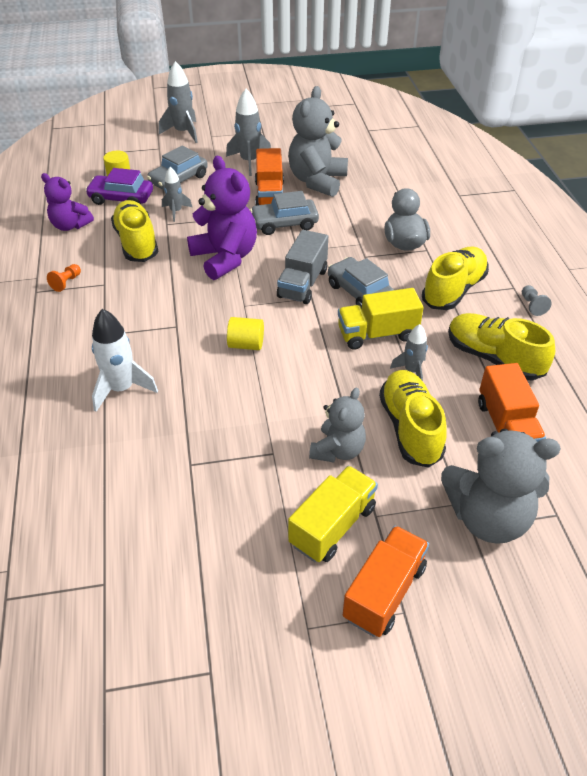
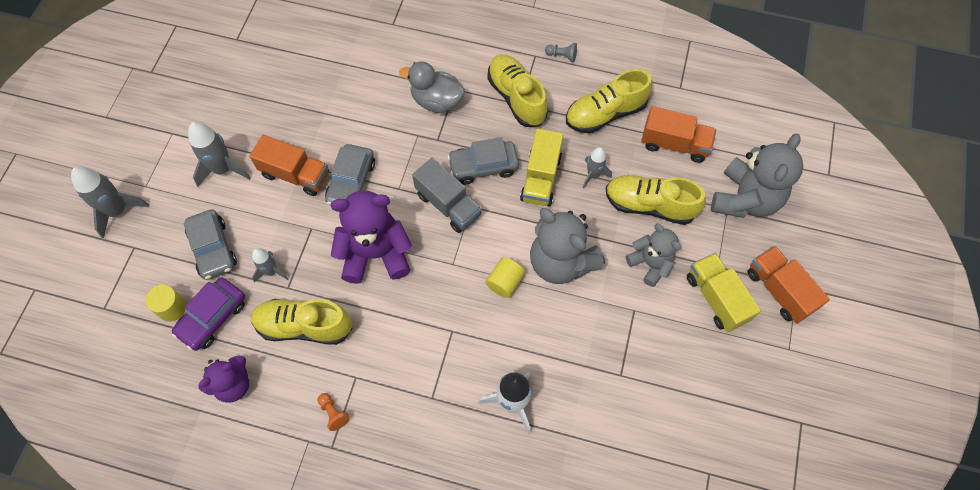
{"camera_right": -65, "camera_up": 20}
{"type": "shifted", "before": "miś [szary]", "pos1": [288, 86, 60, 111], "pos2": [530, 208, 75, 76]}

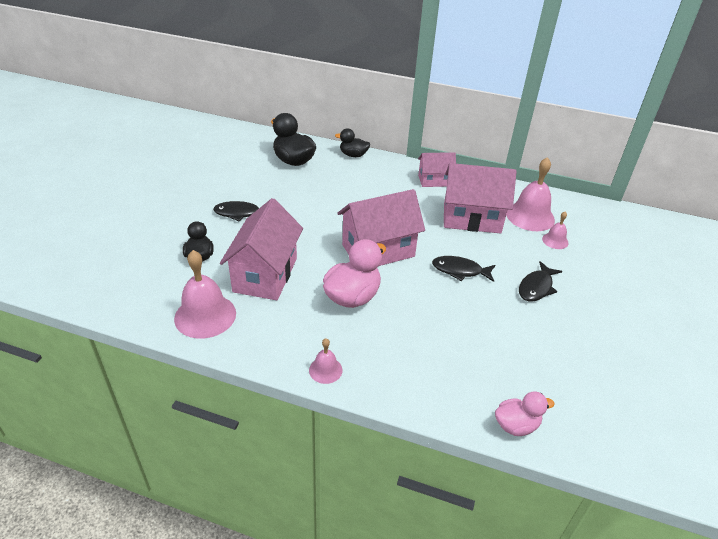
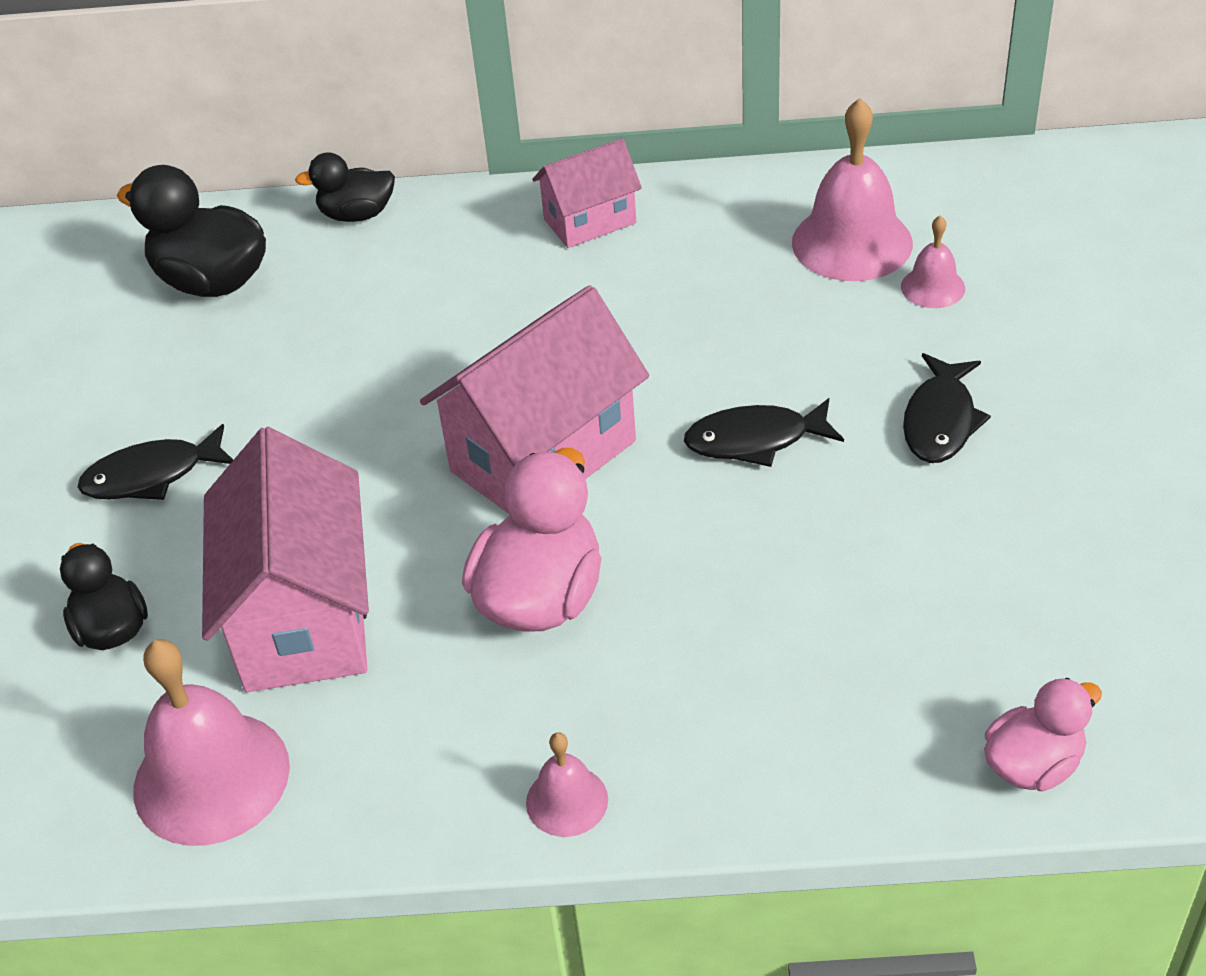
{"camera_right": -15, "camera_up": 5}
{"type": "gone", "before": "domek [różowy]", "pos1": [444, 163, 73, 71]}

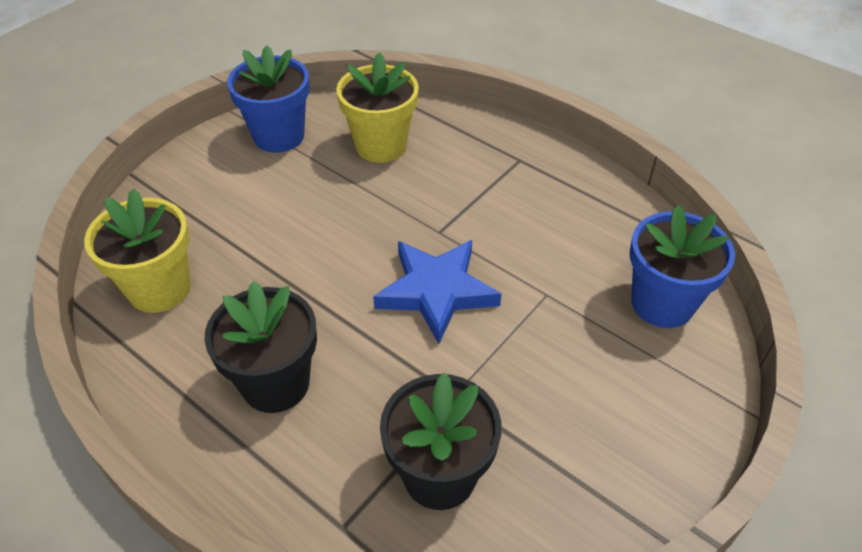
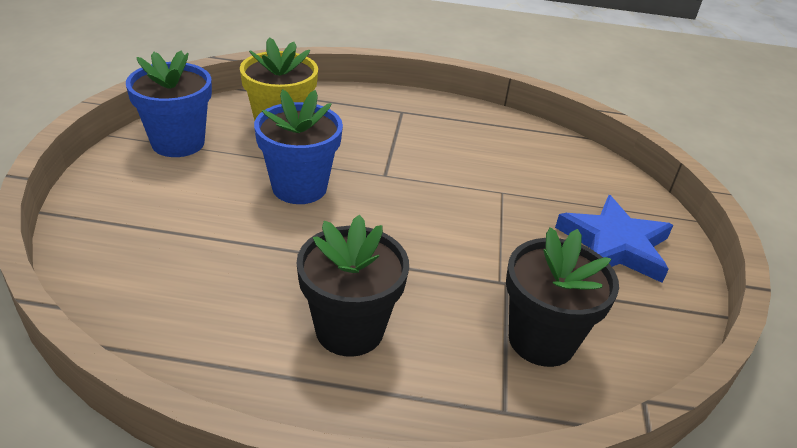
{"camera_right": -35, "camera_up": -10}
{"type": "gone", "before": "doniczka [żółty]", "pos1": [84, 188, 106, 125]}
{"type": "shifted", "before": "gwiazda [niebieski]", "pos1": [373, 240, 128, 104], "pos2": [555, 195, 118, 88]}
{"type": "shifted", "before": "doniczka [niebieski]", "pos1": [630, 205, 105, 123], "pos2": [254, 89, 89, 115]}

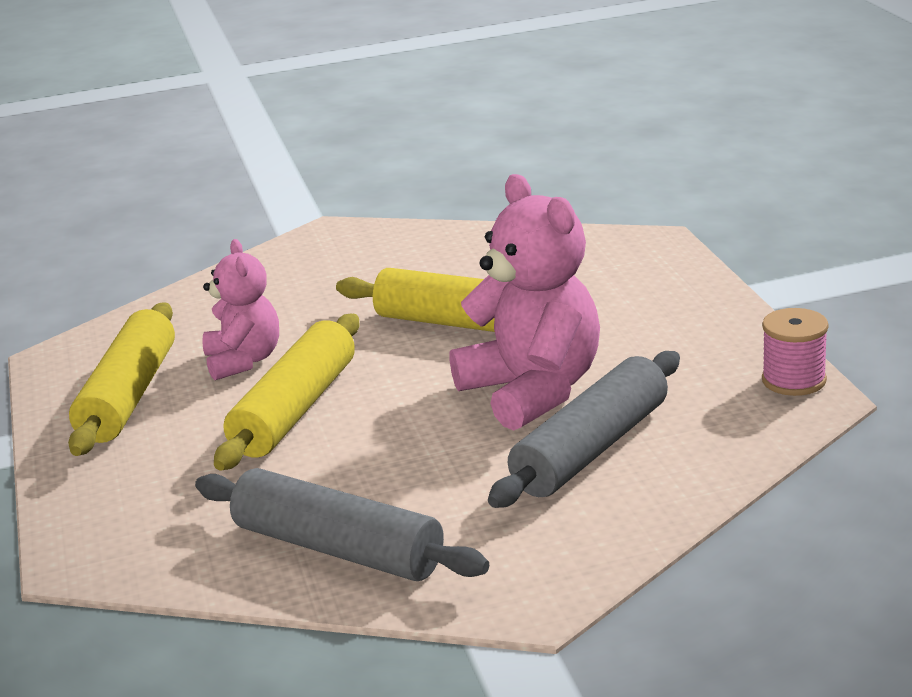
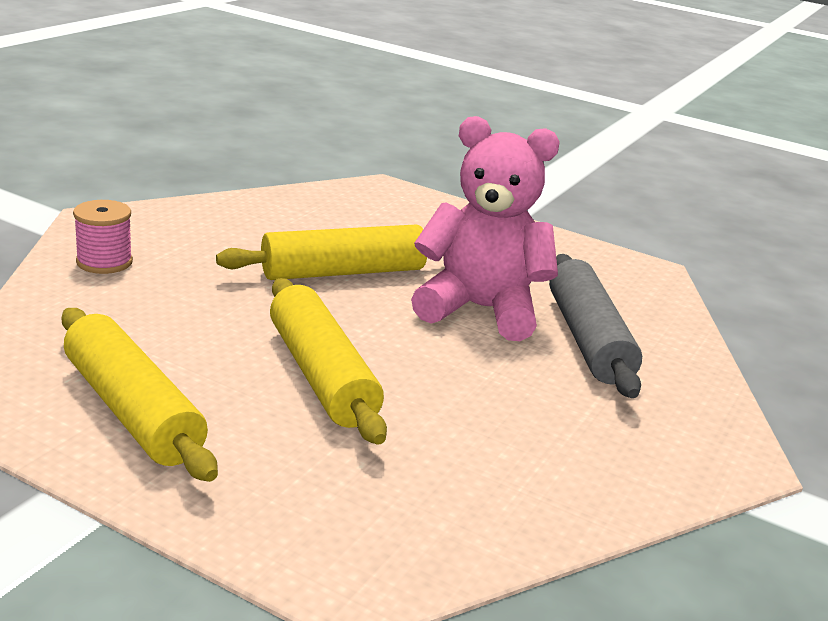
{"camera_right": -50, "camera_up": 0}
{"type": "gone", "before": "wałek do ciasta [szary]", "pos1": [195, 468, 294, 113]}
{"type": "gone", "before": "miś [różowy]", "pos1": [202, 239, 77, 141]}
{"type": "shifted", "before": "szpulka [różowy]", "pos1": [762, 308, 67, 88], "pos2": [73, 200, 60, 74]}

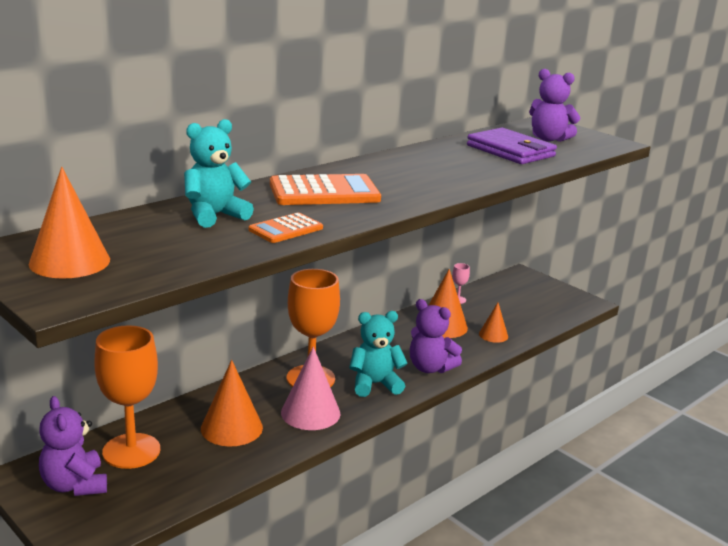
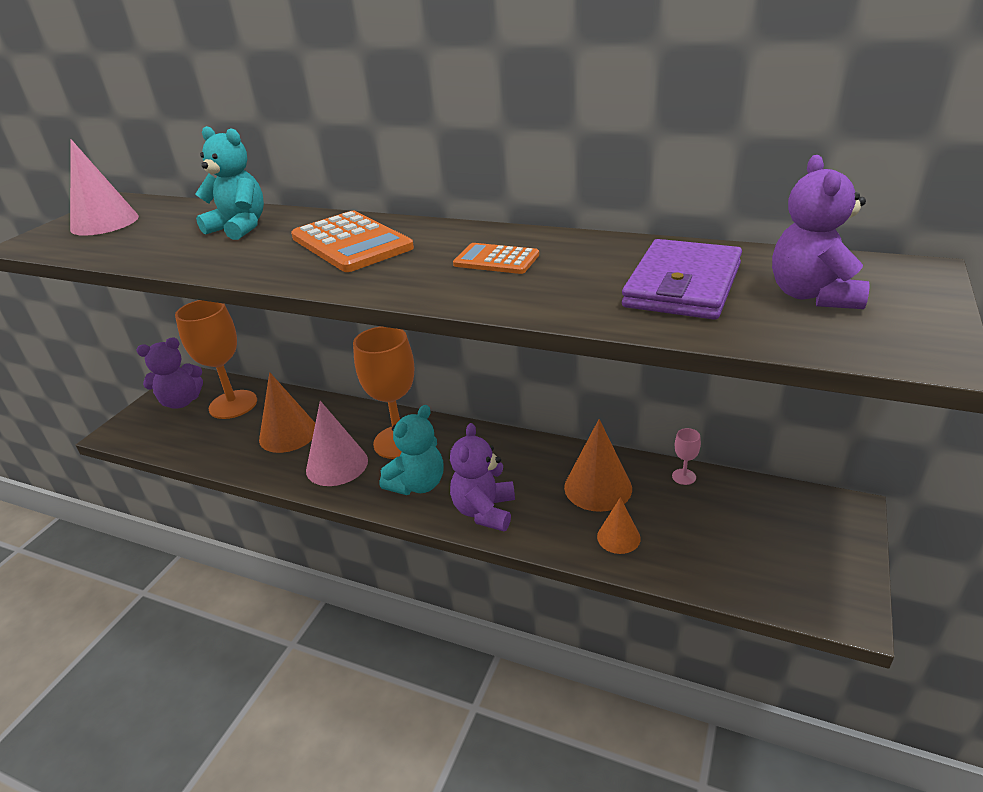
{"camera_right": 70, "camera_up": 10}
{"type": "shifted", "before": "kalkulator [pomarańczowy]", "pos1": [249, 213, 74, 30], "pos2": [453, 243, 86, 31]}
{"type": "repainted", "before": "stożek [pomarańczowy]", "after": "stożek [różowy]", "pos1": [29, 167, 81, 112], "pos2": [70, 139, 69, 97]}
{"type": "rotated", "before": "miś [fioletowy]", "pos1": [39, 396, 68, 100], "pos2": [137, 338, 66, 71], "turn": -150}
{"type": "rotated", "before": "miś [turkusowy]", "pos1": [349, 311, 59, 86], "pos2": [380, 405, 63, 90], "turn": 75}

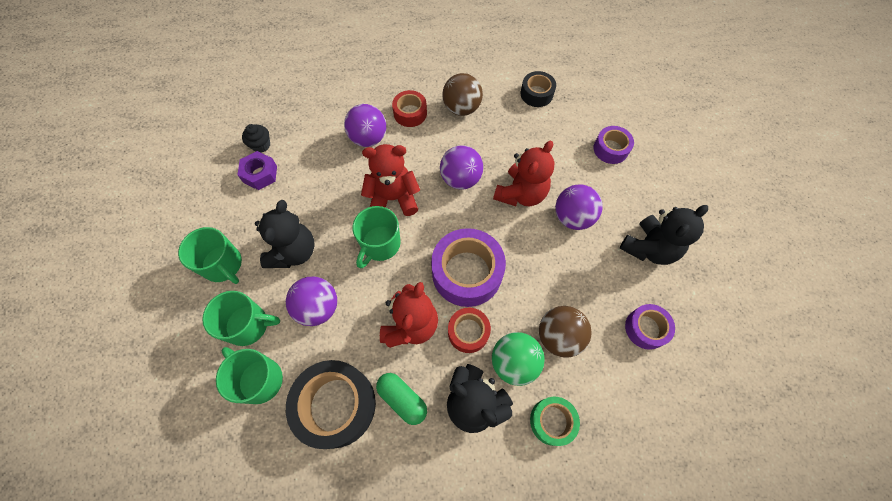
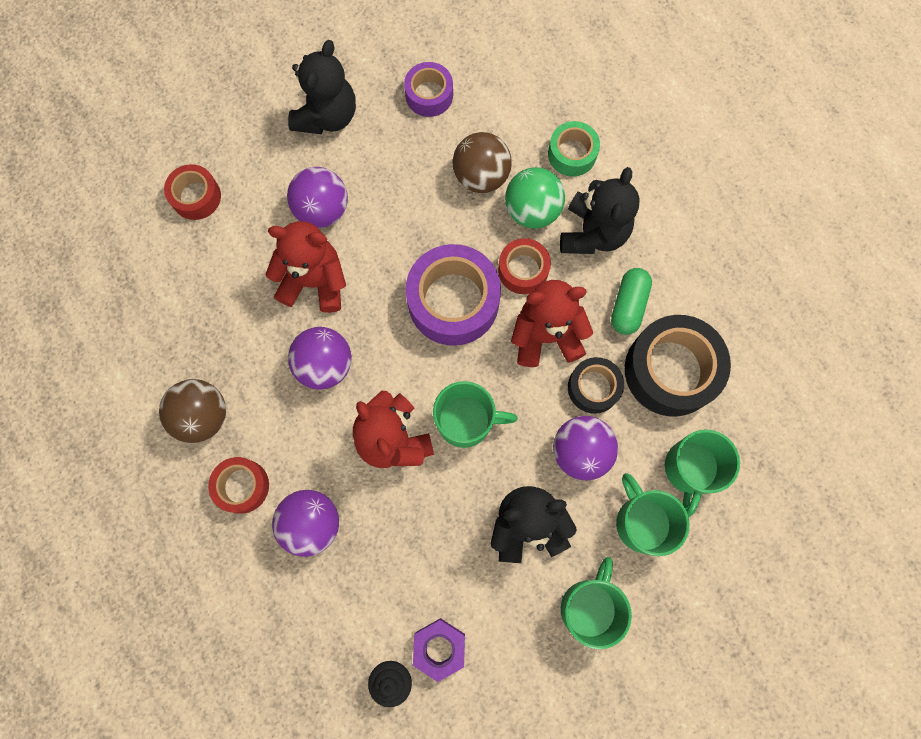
{"camera_right": -115, "camera_up": 10}
{"type": "shifted", "before": "taśma klejąca [czarny]", "pos1": [521, 71, 35, 36], "pos2": [568, 357, 56, 57]}
{"type": "repainted", "before": "taśma klejąca [fioletowy]", "after": "taśma klejąca [czerwony]", "pos1": [594, 126, 40, 38], "pos2": [164, 164, 57, 56]}
{"type": "rotated", "before": "miś [czarny]", "pos1": [620, 205, 88, 60], "pos2": [288, 40, 68, 94], "turn": 90}

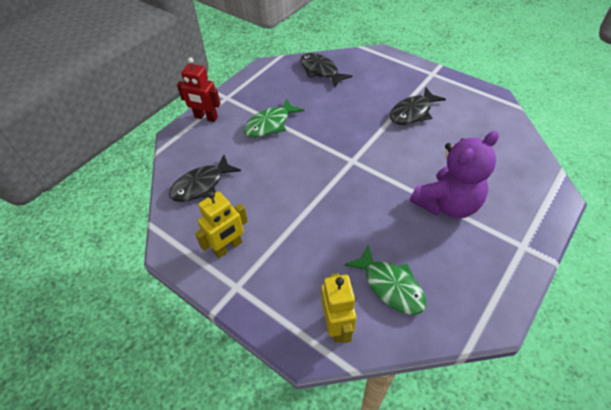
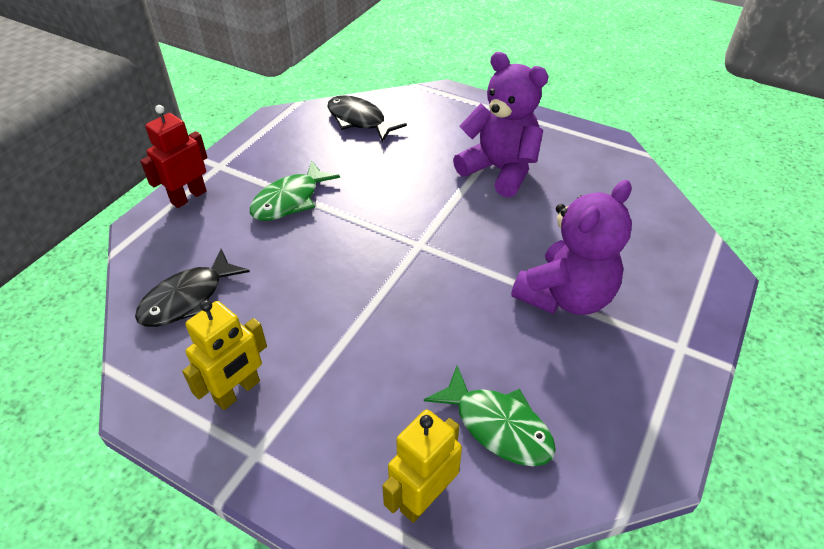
{"camera_right": -10, "camera_up": -5}
{"type": "swapped", "before": "ryba [czarny]", "after": "miś [fioletowy]", "pos1": [390, 87, 56, 38], "pos2": [453, 52, 96, 146]}
{"type": "rotated", "before": "robot [czerwony]", "pos1": [177, 57, 44, 65], "pos2": [140, 105, 67, 103], "turn": 120}
{"type": "rotated", "before": "robot [żółty]", "pos1": [321, 273, 36, 70], "pos2": [382, 409, 80, 114], "turn": -120}

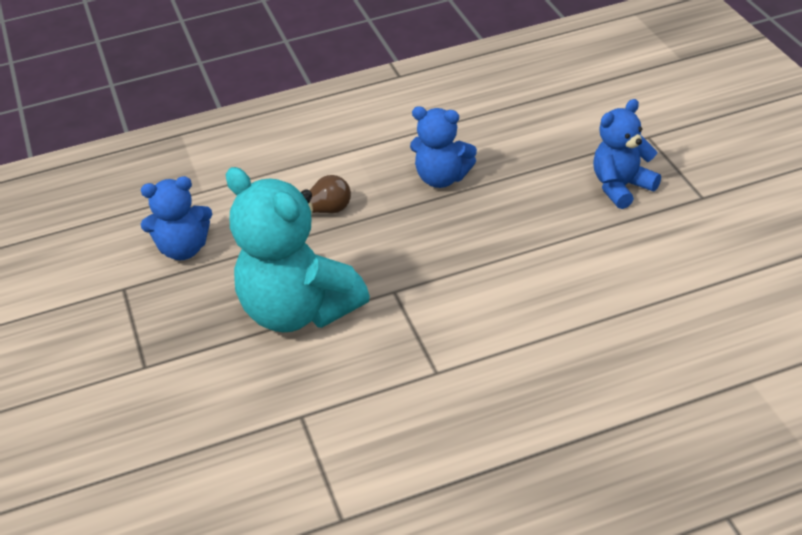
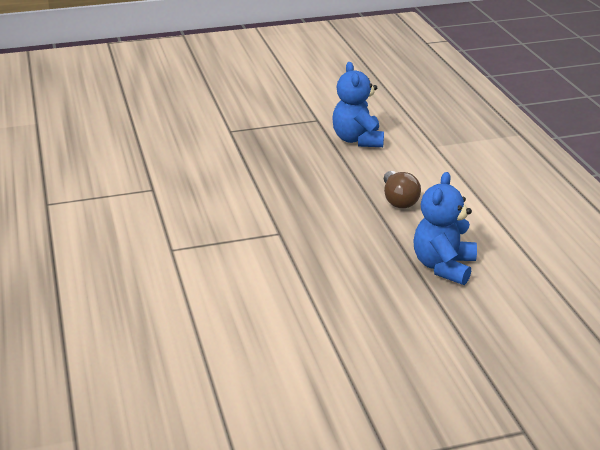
{"camera_right": 90, "camera_up": -10}
{"type": "gone", "before": "miś [turkusowy]", "pos1": [226, 167, 144, 165]}
{"type": "gone", "before": "miś [niebieski]", "pos1": [593, 99, 68, 110]}

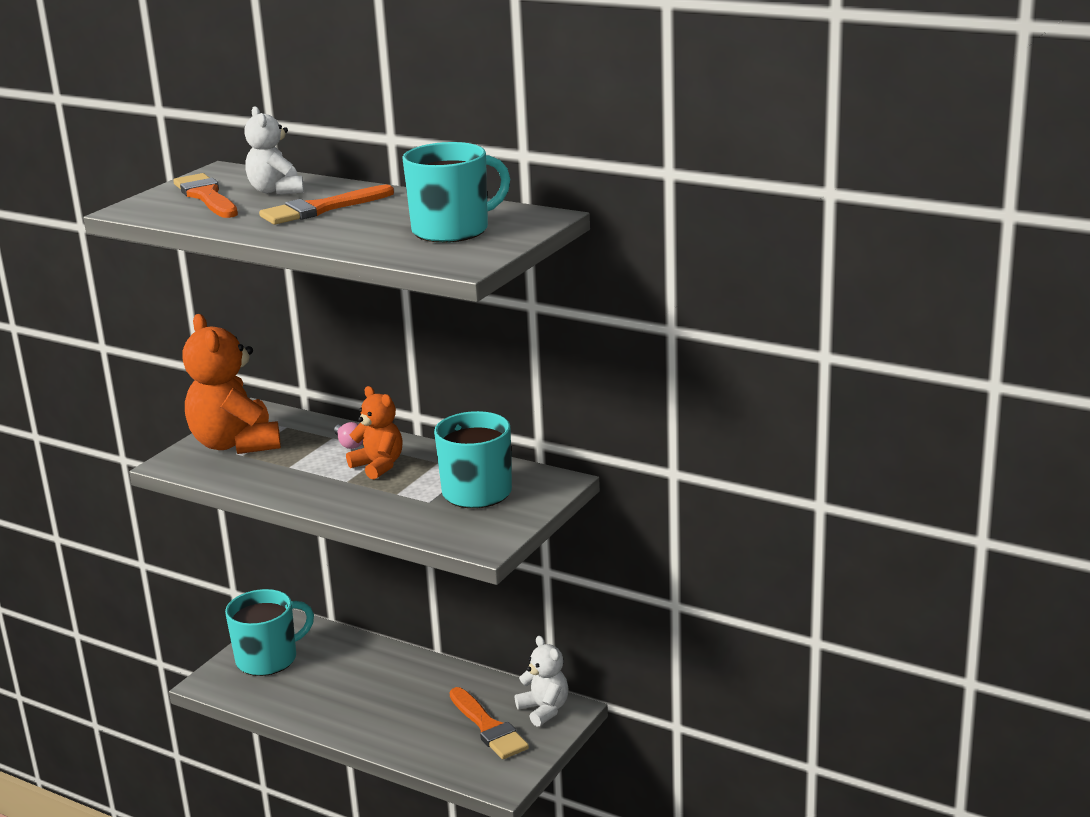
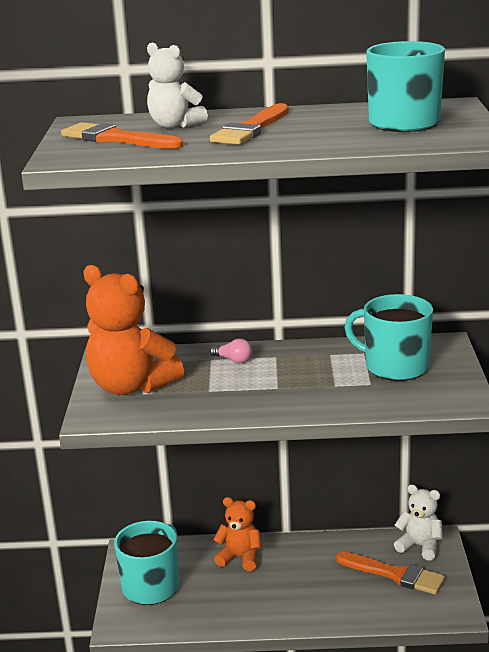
{"camera_right": -30, "camera_up": 0}
{"type": "shifted", "before": "miś [pomarańczowy]", "pos1": [346, 386, 57, 94], "pos2": [213, 497, 49, 74]}

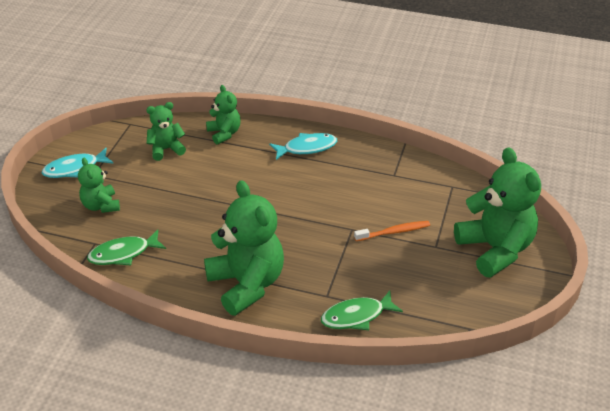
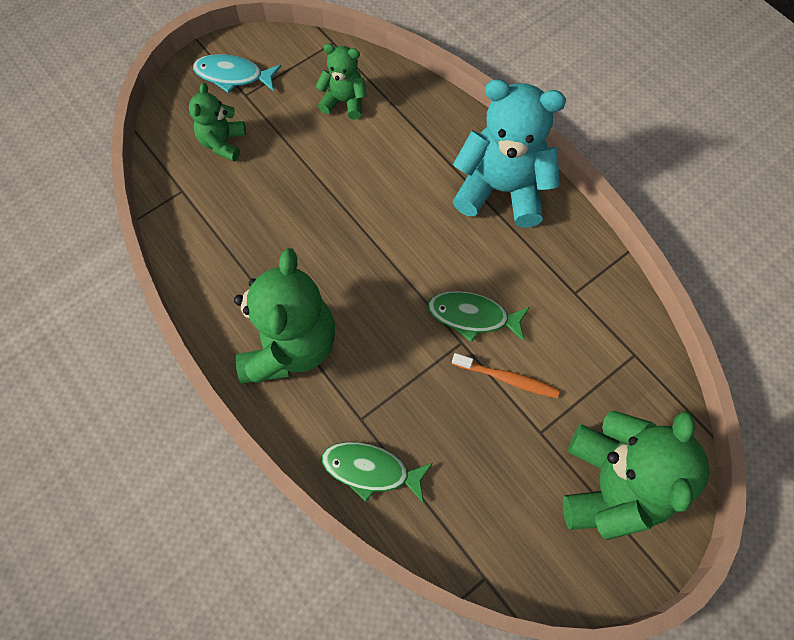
{"camera_right": 35, "camera_up": 25}
{"type": "gone", "before": "miś [zielony]", "pos1": [206, 85, 35, 59]}
{"type": "shifted", "before": "ryba [zielony]", "pos1": [87, 230, 79, 35], "pos2": [428, 291, 102, 51]}
{"type": "swapped", "before": "ryba [turkusowy]", "after": "miś [turkusowy]", "pos1": [269, 133, 68, 27], "pos2": [453, 79, 113, 149]}

